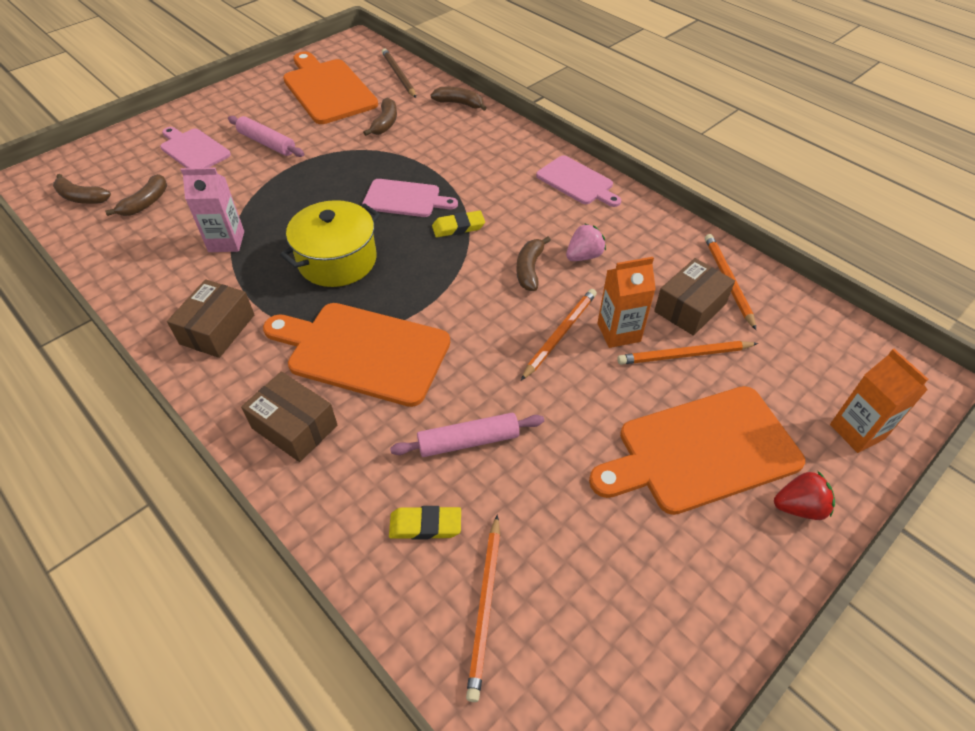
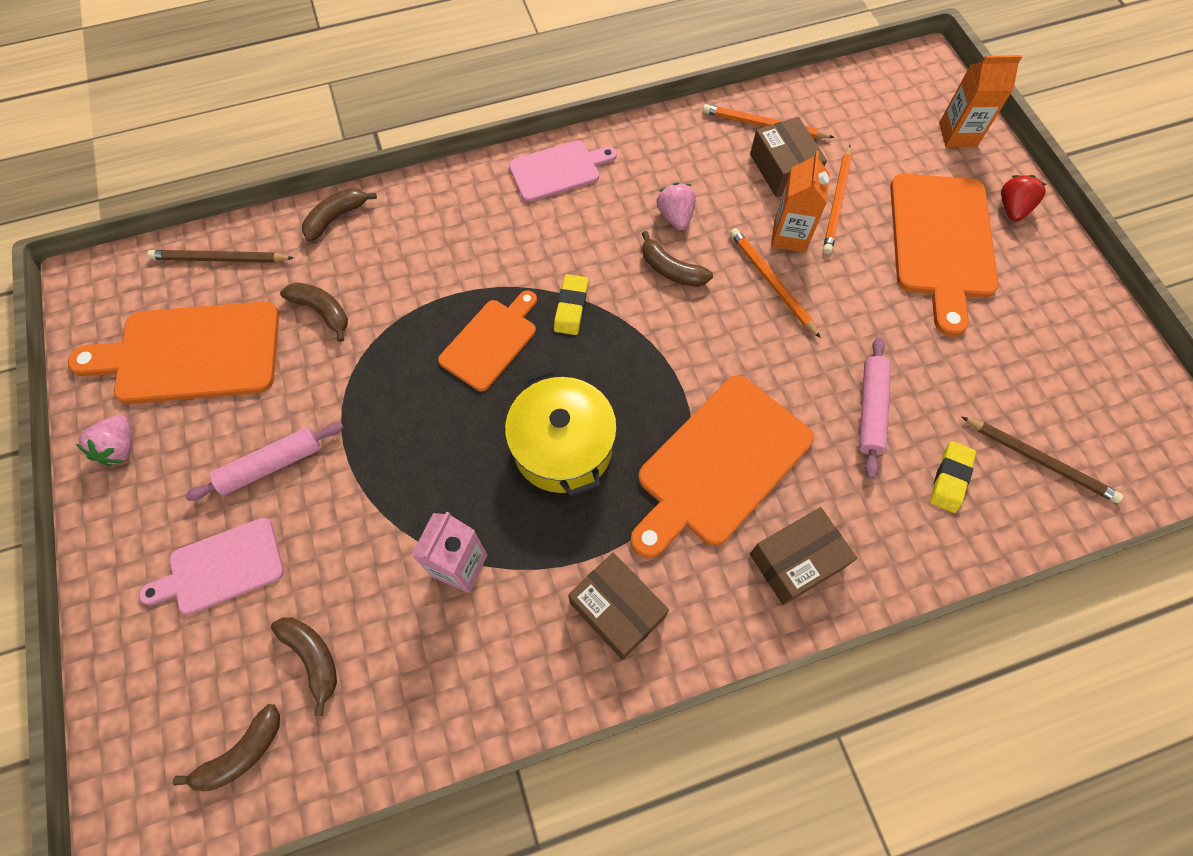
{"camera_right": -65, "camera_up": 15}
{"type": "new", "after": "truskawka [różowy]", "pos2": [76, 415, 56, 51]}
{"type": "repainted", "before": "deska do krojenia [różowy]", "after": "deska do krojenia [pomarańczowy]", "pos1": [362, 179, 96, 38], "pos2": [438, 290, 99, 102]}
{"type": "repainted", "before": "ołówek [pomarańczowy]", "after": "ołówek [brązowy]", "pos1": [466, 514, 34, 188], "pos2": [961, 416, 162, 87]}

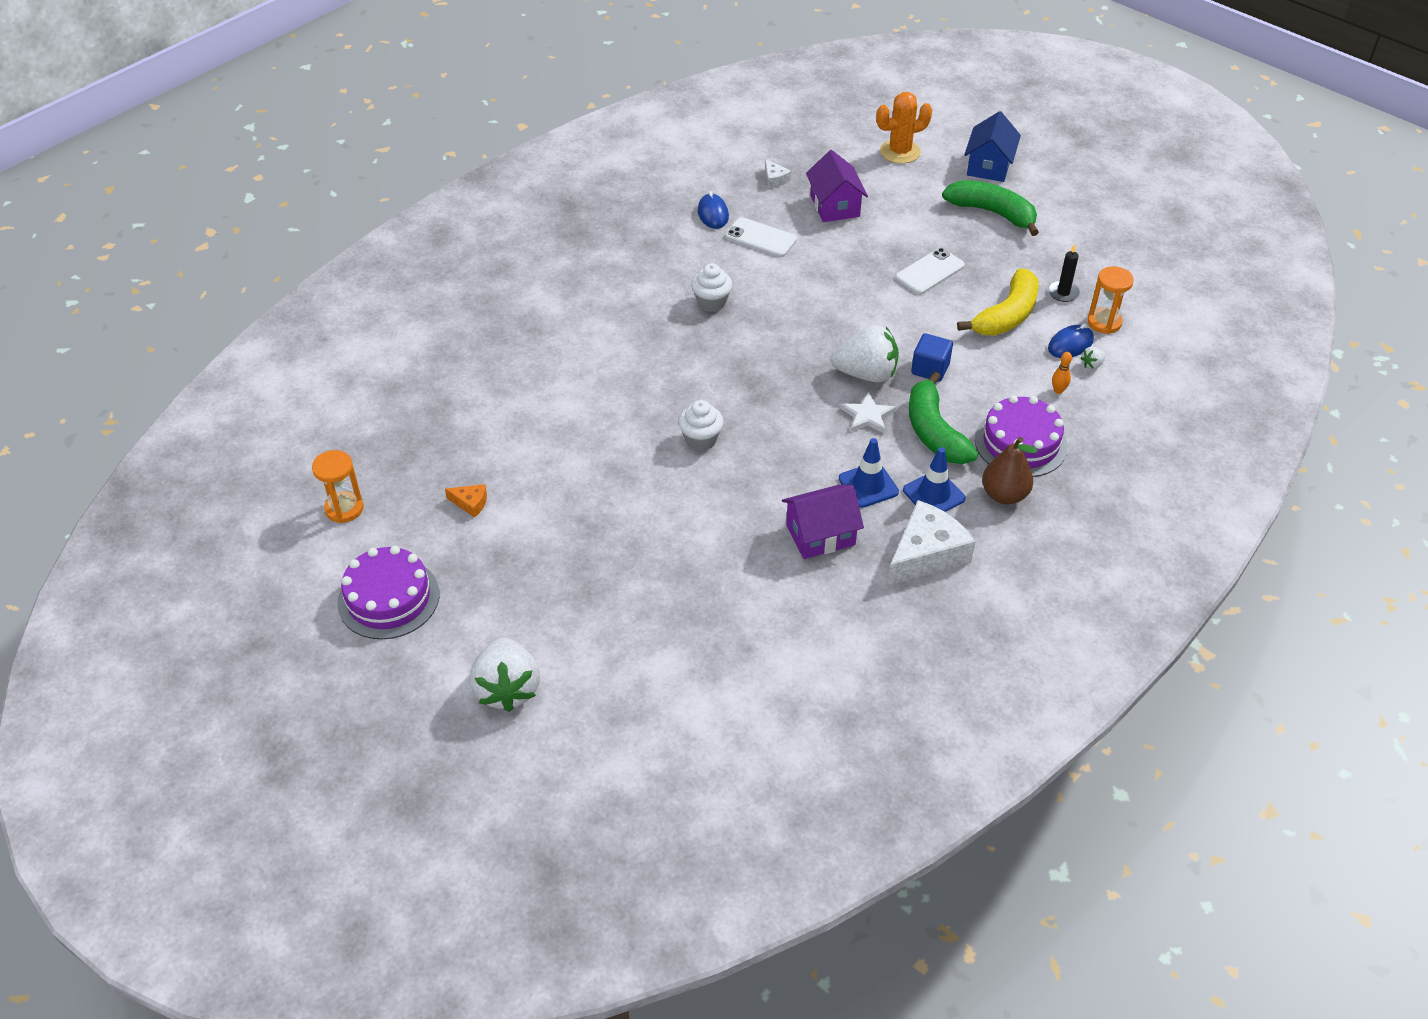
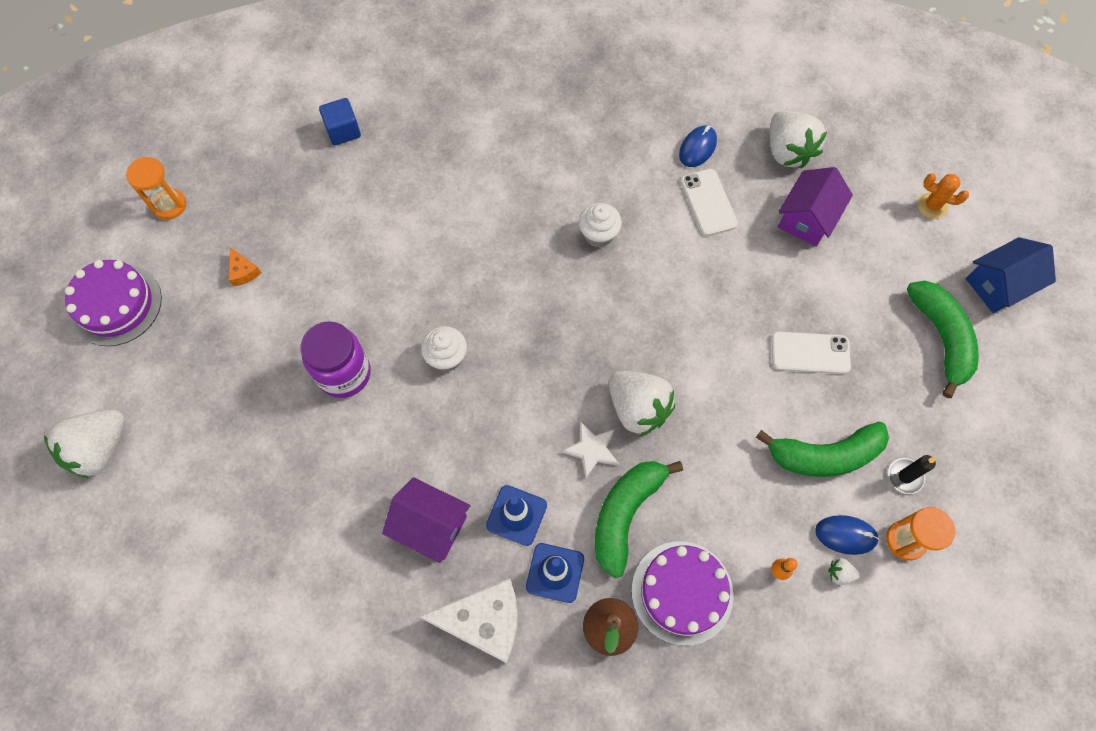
{"camera_right": 45, "camera_up": 20}
{"type": "new", "after": "słoik [fioletowy]", "pos2": [301, 321, 70, 77]}
{"type": "shifted", "before": "sześcian [niebieski]", "pos1": [911, 333, 42, 49], "pos2": [319, 98, 42, 47]}
{"type": "swapped", "before": "ser [biały]", "after": "truskawka [biały]", "pos1": [765, 159, 26, 29], "pos2": [770, 111, 57, 58]}
{"type": "repainted", "before": "banan [żółty]", "after": "banan [zielony]", "pos1": [957, 268, 82, 68], "pos2": [756, 422, 133, 55]}
{"type": "scaled", "before": "kaktus [pomarańczowy]", "pos1": [876, 92, 56, 72], "pos2": [917, 173, 52, 46], "scale": 0.66}

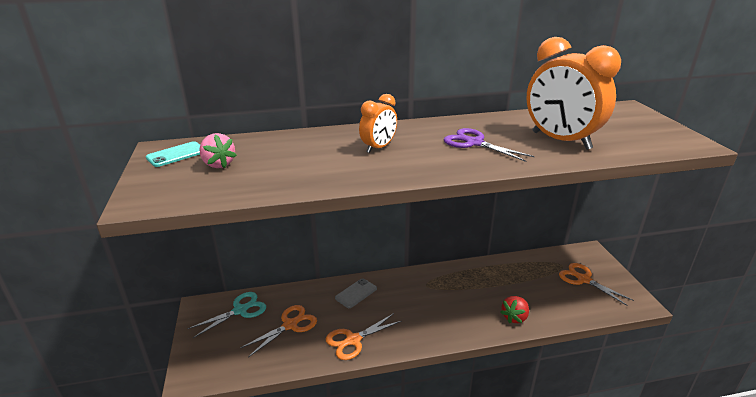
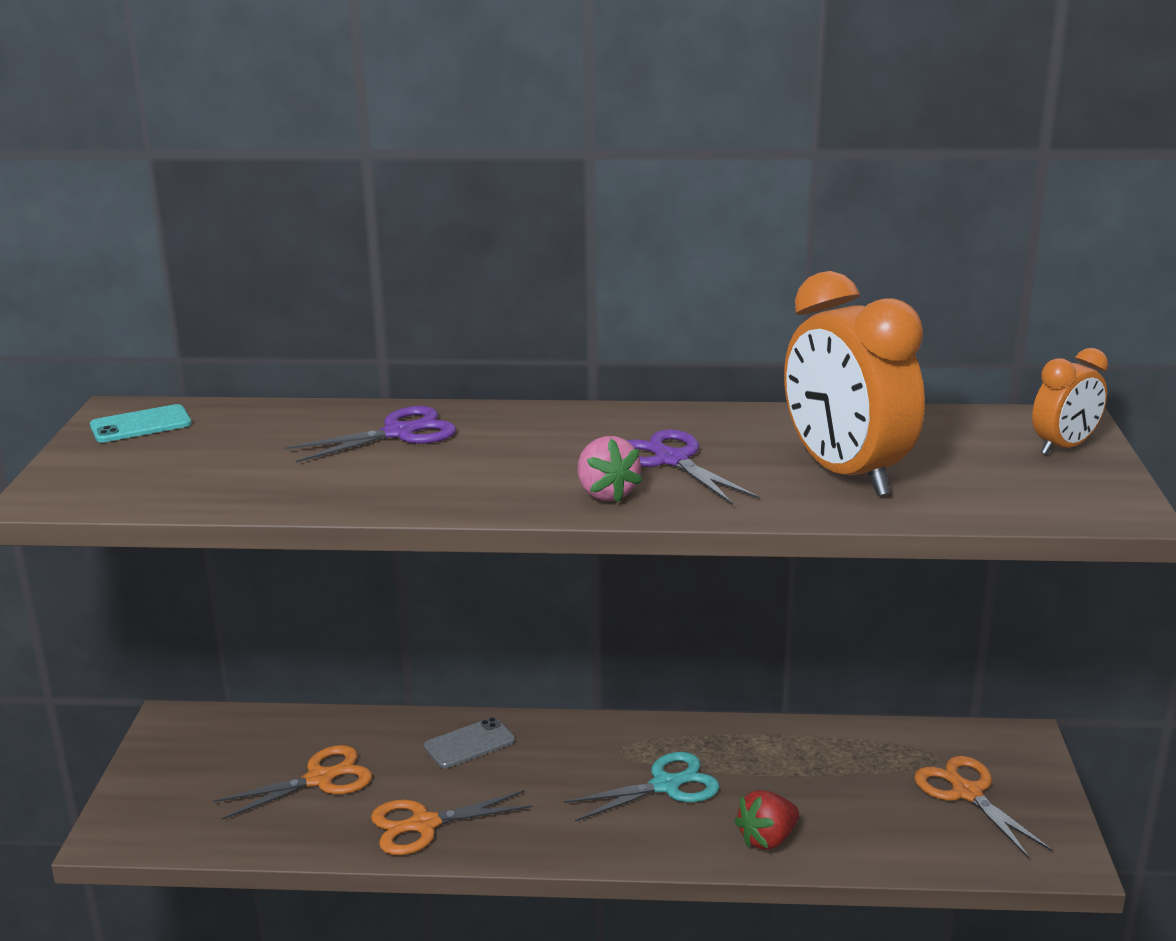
{"camera_right": 15, "camera_up": -5}
{"type": "new", "after": "nożyczki [fioletowy]", "pos2": [285, 406, 171, 57]}
{"type": "shifted", "before": "nożyczki [turkusowy]", "pos1": [187, 292, 79, 46], "pos2": [564, 752, 155, 70]}
{"type": "shifted", "before": "truskawka [różowy]", "pos1": [199, 133, 38, 35], "pos2": [577, 436, 65, 66]}
{"type": "shifted", "before": "budzik [pomarańczowy]", "pos1": [359, 94, 38, 59], "pos2": [1032, 348, 76, 107]}

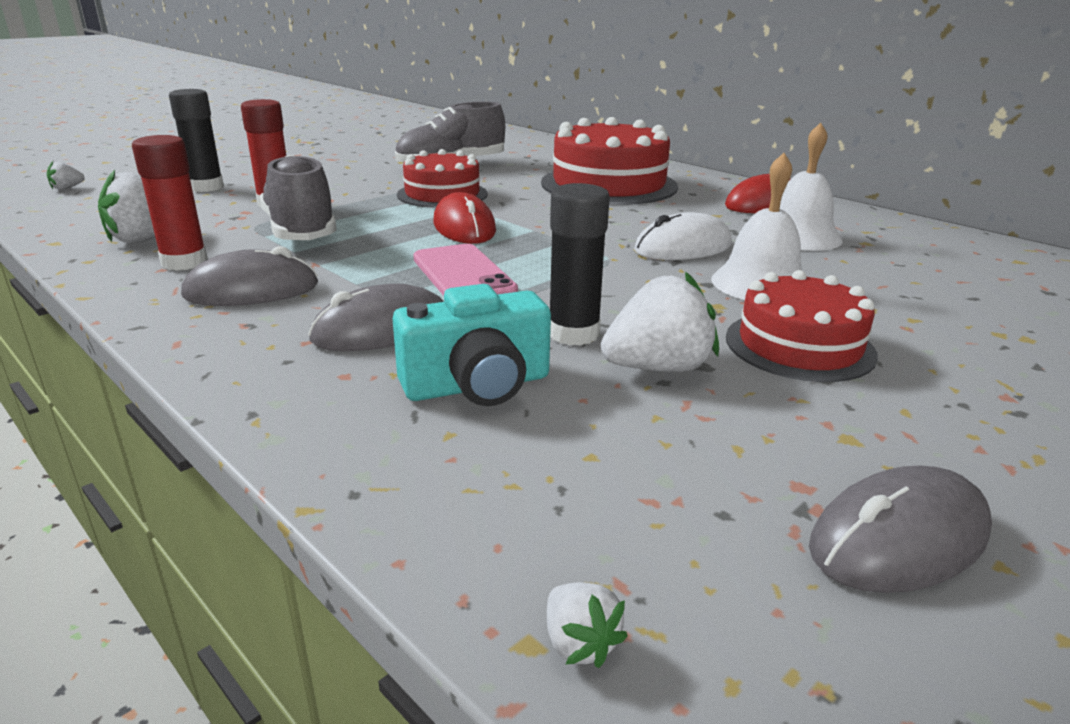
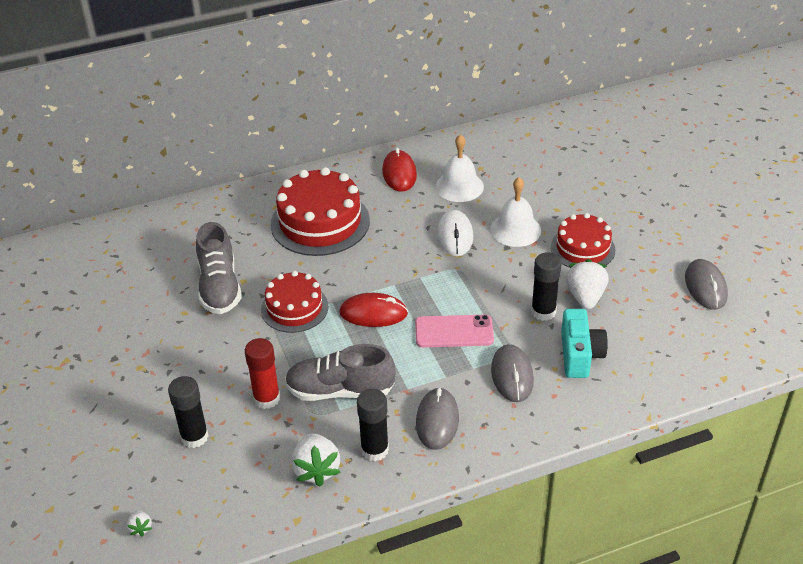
{"camera_right": -65, "camera_up": 15}
{"type": "gone", "before": "truskawka [biały]", "pos1": [547, 582, 81, 86]}
{"type": "repainted", "before": "klej w sztyfcie [czerwony]", "after": "klej w sztyfcie [czarny]", "pos1": [132, 135, 76, 136], "pos2": [357, 389, 32, 72]}

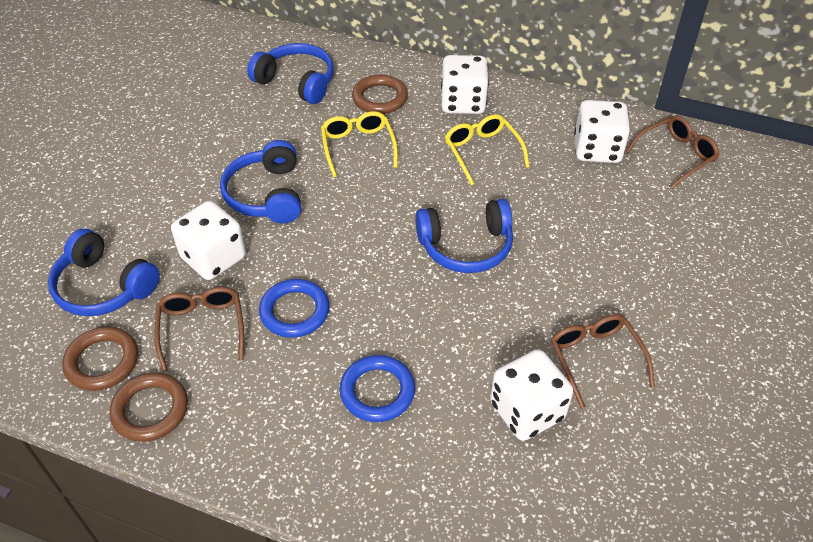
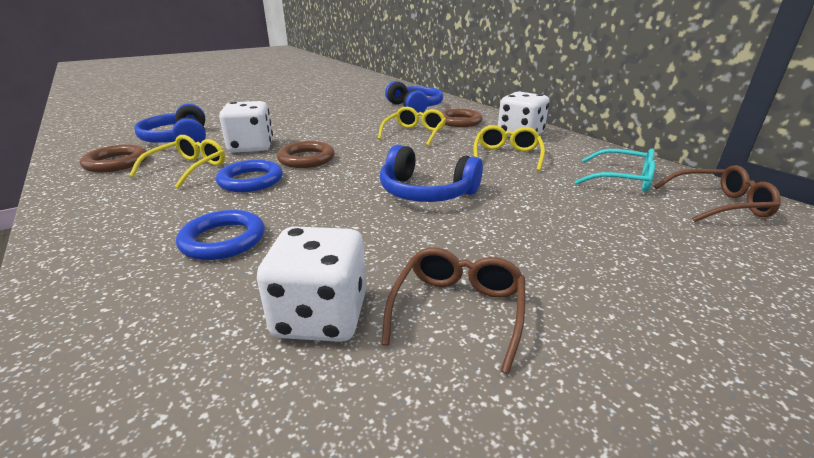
{"camera_right": 35, "camera_up": -20}
{"type": "gone", "before": "słuchawki [niebieski]", "pos1": [220, 140, 81, 83]}
{"type": "shifted", "before": "pierścień [brązowy]", "pos1": [109, 372, 79, 70], "pos2": [277, 141, 58, 27]}
{"type": "swapped", "before": "kostka do gry [biały]", "after": "okulary [turkusowy]", "pos1": [574, 100, 56, 63], "pos2": [575, 149, 80, 43]}
{"type": "repainted", "before": "okulary [brązowy]", "after": "okulary [żółty]", "pos1": [154, 287, 90, 85], "pos2": [129, 135, 96, 54]}

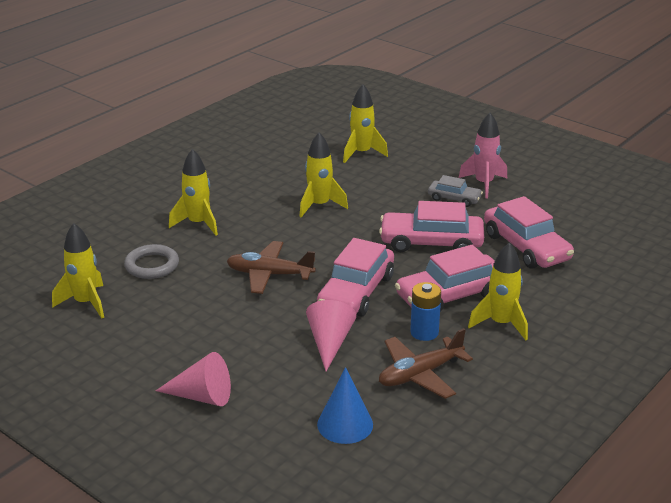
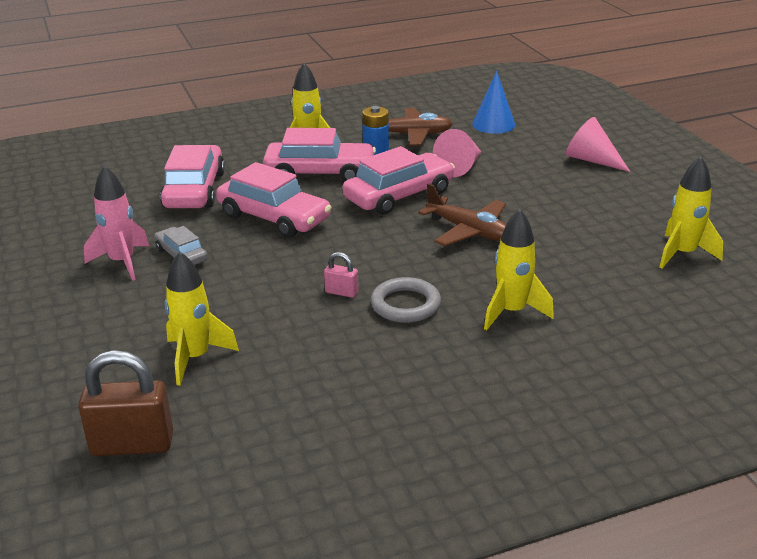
{"camera_right": -150, "camera_up": 0}
{"type": "new", "after": "kłódka [brązowy]", "pos2": [78, 350, 95, 106]}
{"type": "shifted", "before": "pierścień [szary]", "pos1": [124, 244, 55, 35], "pos2": [371, 277, 70, 46]}
{"type": "swapped", "before": "rakieta [żółty]", "after": "kłódka [różowy]", "pos1": [299, 132, 49, 86], "pos2": [324, 252, 35, 46]}

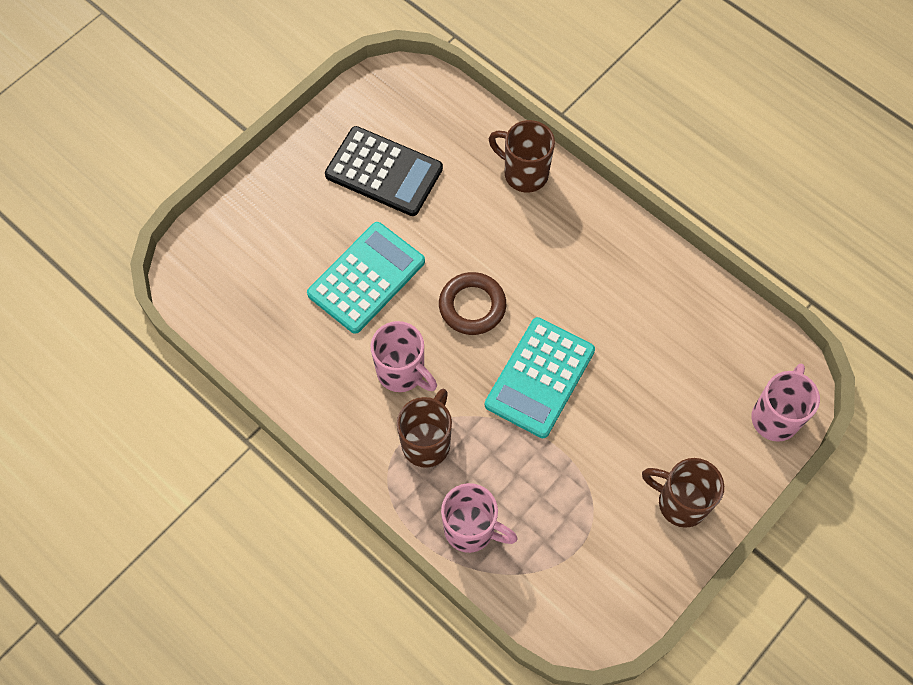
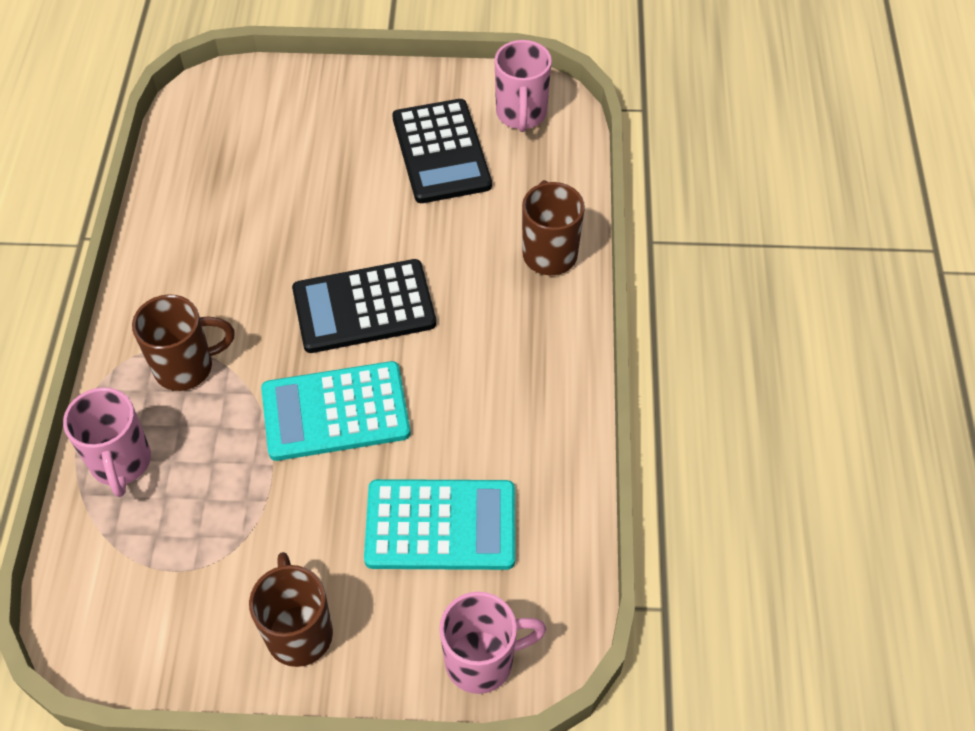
{"camera_right": 50, "camera_up": -10}
{"type": "shifted", "before": "kalkulator [turkusowy]", "pos1": [307, 222, 118, 112], "pos2": [364, 479, 151, 91]}
{"type": "shifted", "before": "kubek [różowy]", "pos1": [371, 321, 66, 71], "pos2": [494, 40, 58, 92]}
{"type": "swapped", "before": "pierścień [brązowy]", "after": "kalkulator [czarny]", "pos1": [439, 272, 67, 63], "pos2": [292, 259, 144, 94]}

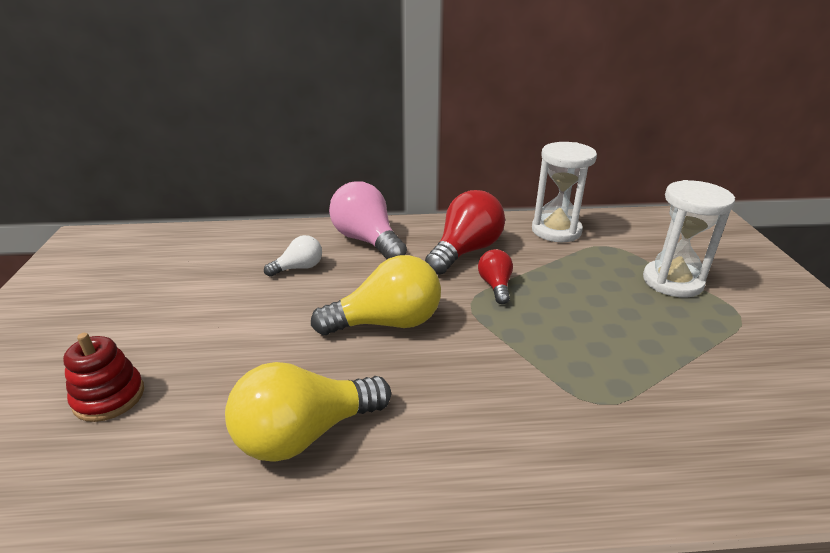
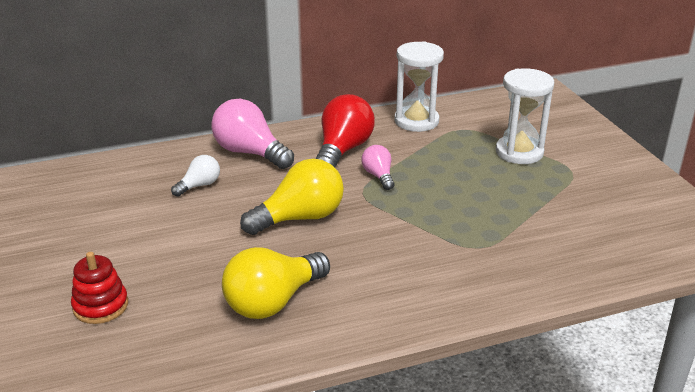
{"camera_right": -15, "camera_up": 0}
{"type": "repainted", "before": "żarówka [czerwony]", "after": "żarówka [różowy]", "pos1": [478, 249, 35, 55], "pos2": [362, 145, 33, 45]}

